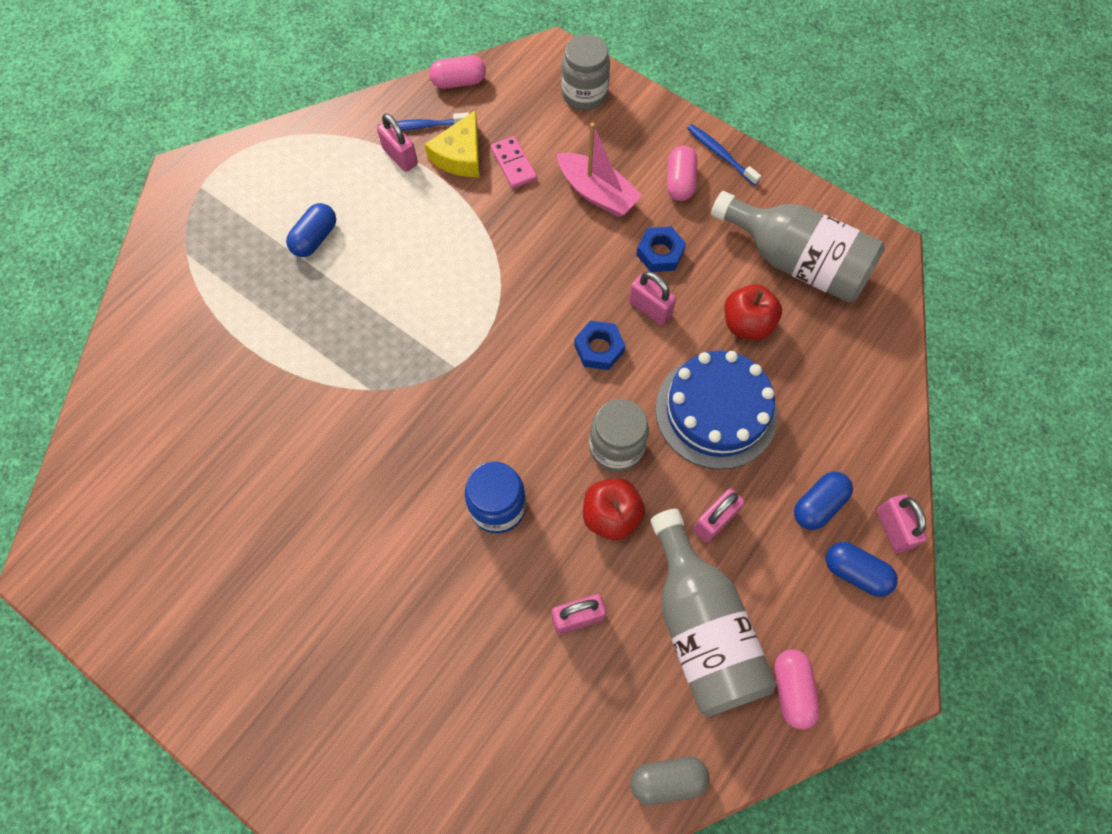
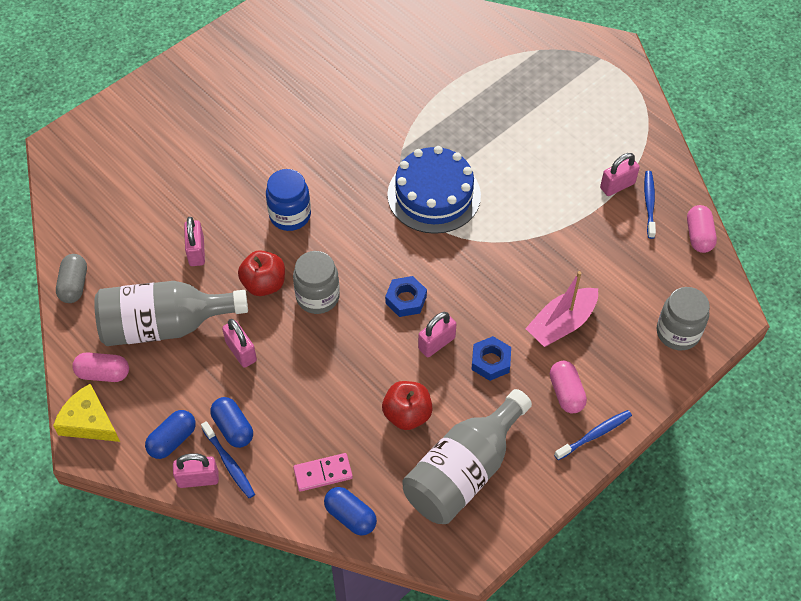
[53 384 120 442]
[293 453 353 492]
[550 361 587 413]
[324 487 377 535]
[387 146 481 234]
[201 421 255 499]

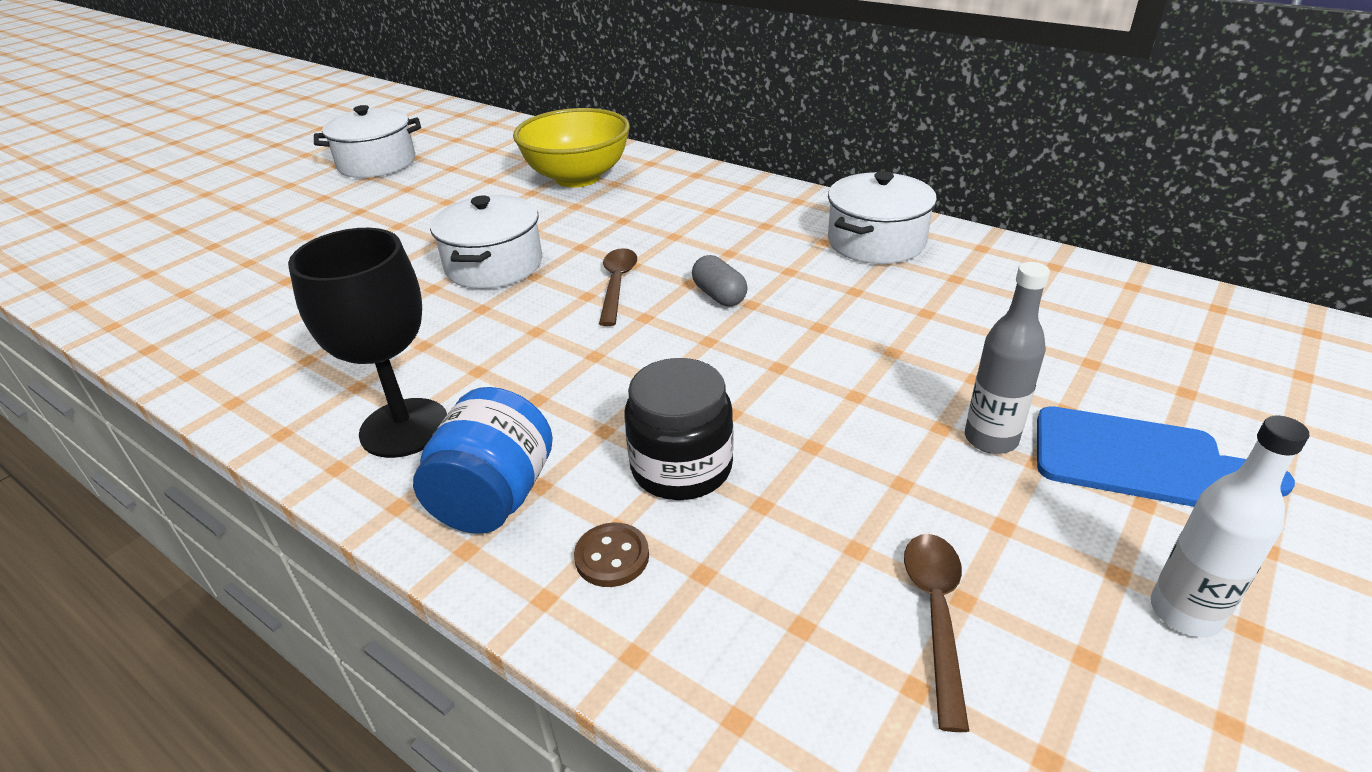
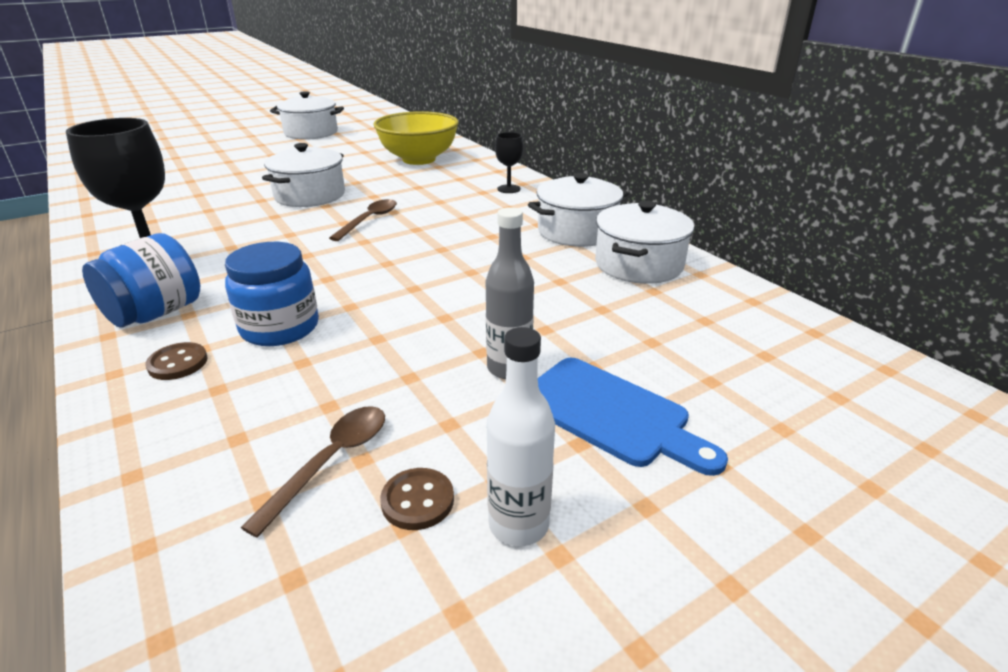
[692 255 748 306] (first image)
[225 242 319 346]
[495 132 523 193]
[595 201 694 284]
[380 468 454 530]

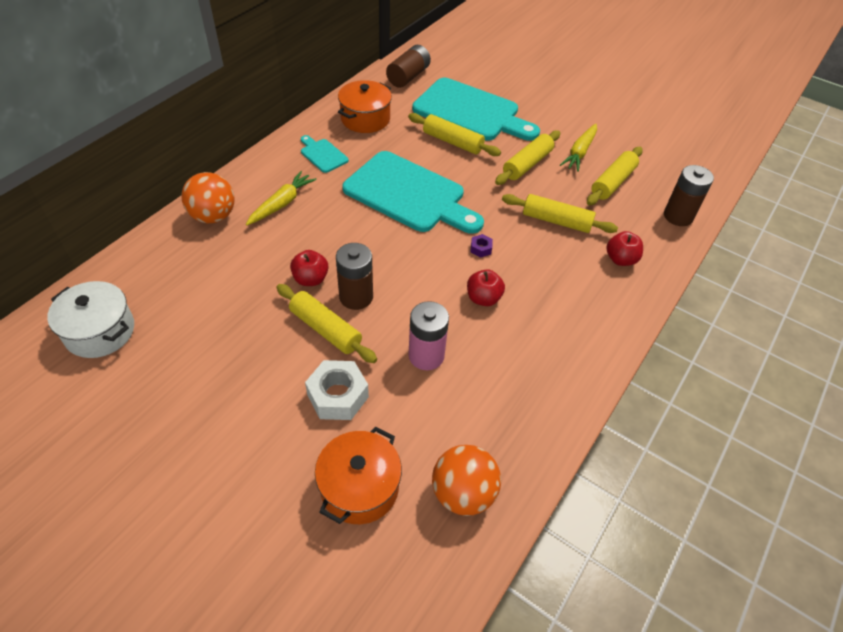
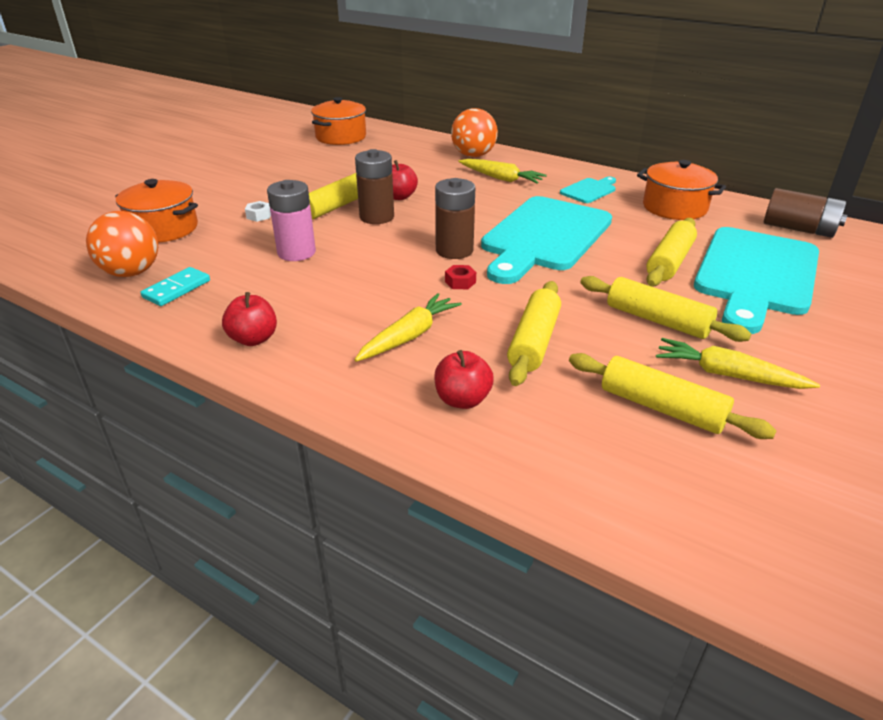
[435 178 475 259]
[445 265 476 289]
[222 292 277 346]
[311 97 366 145]
[245 201 271 222]
[140 267 210 306]
[355 293 462 362]

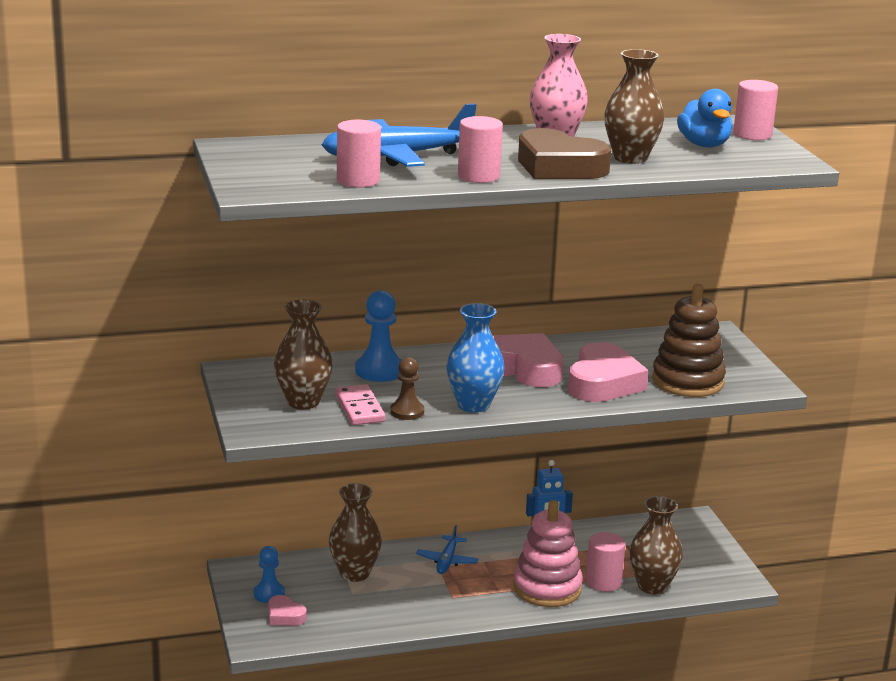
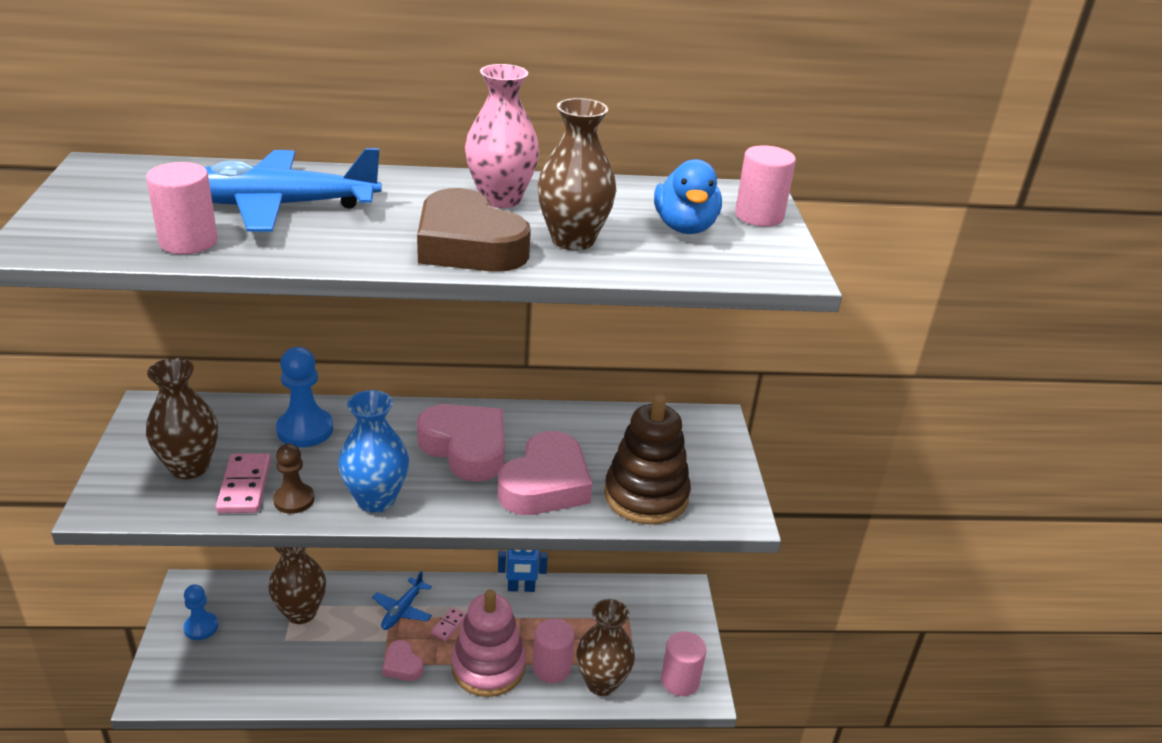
[661 631 707 696]
[382 640 423 681]
[431 607 466 641]

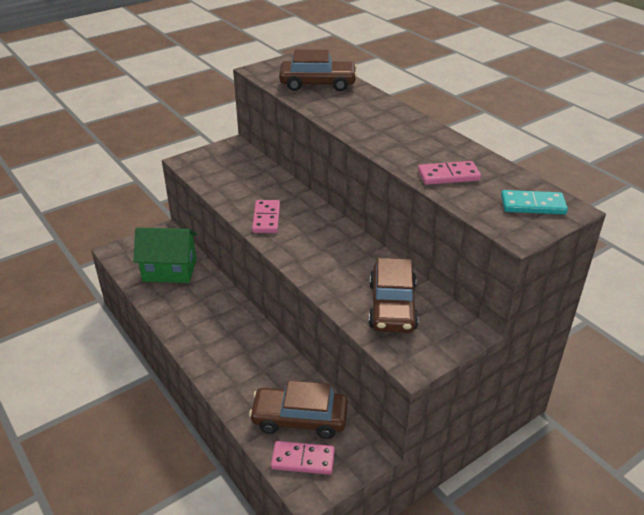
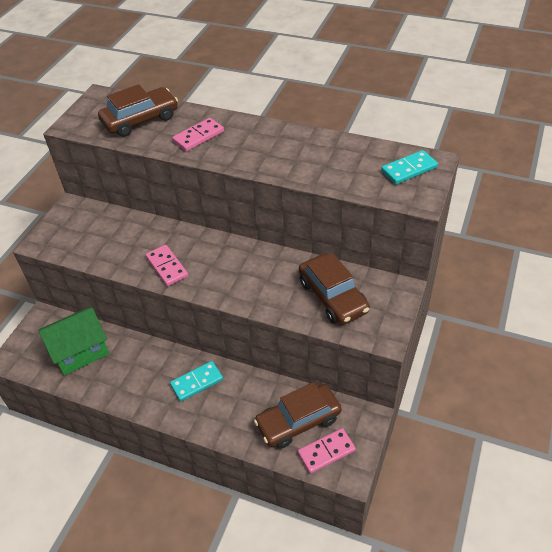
[172 118 224 151]
[170 361 223 401]

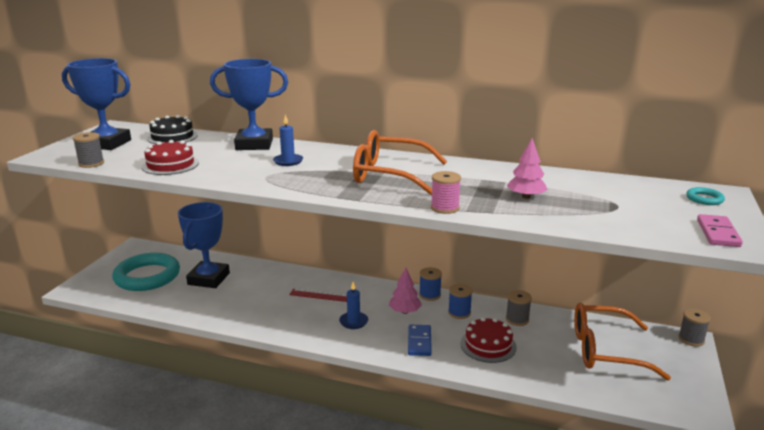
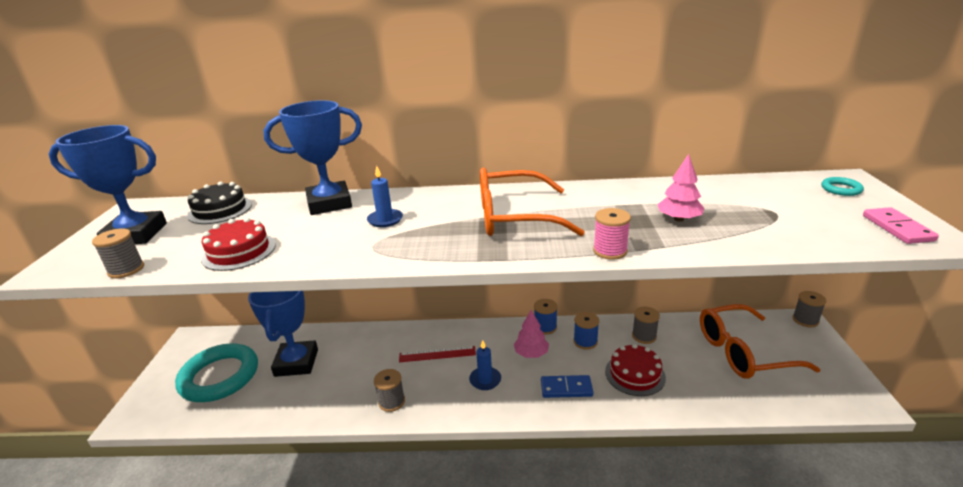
[541 375 593 398]
[374 369 405 412]

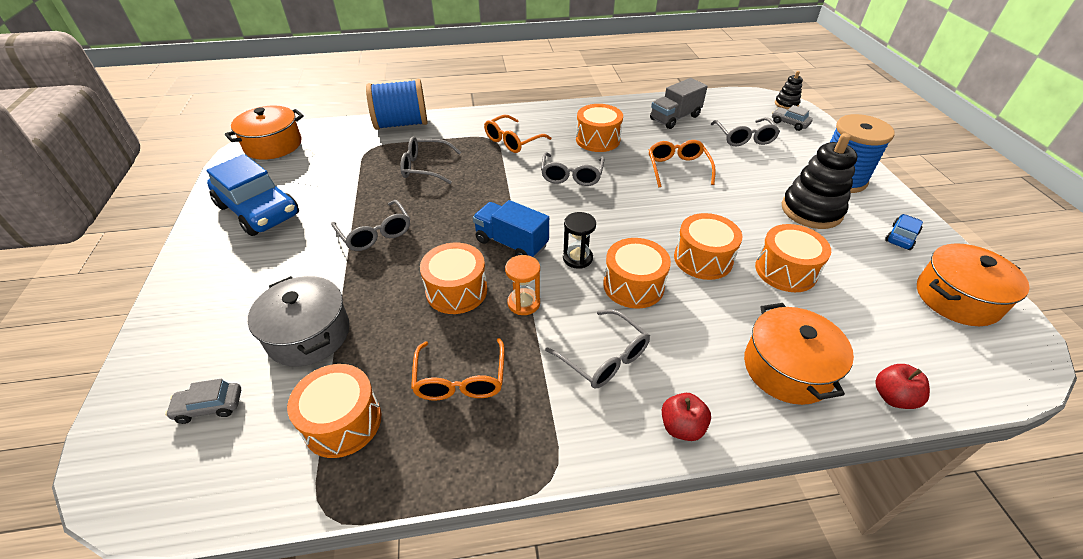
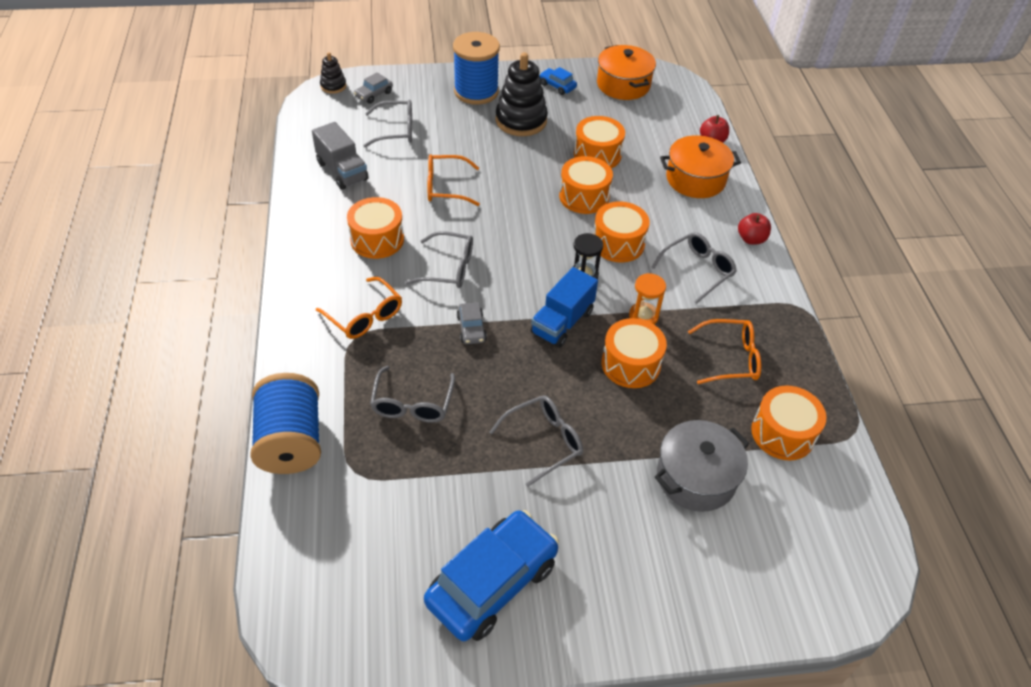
[225 106 304 160] (first image)
[457 302 487 344]

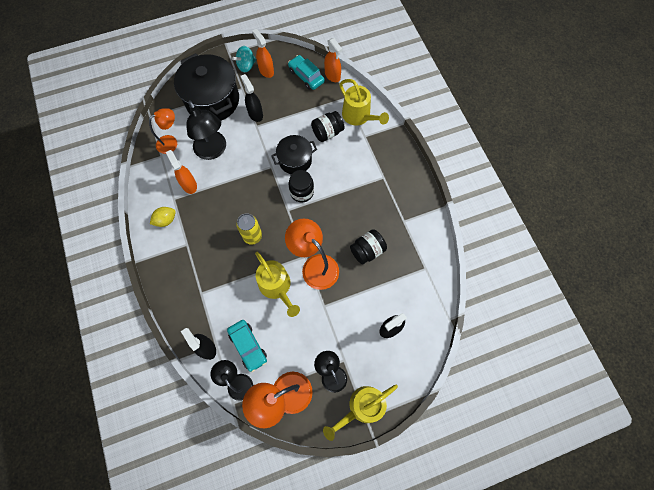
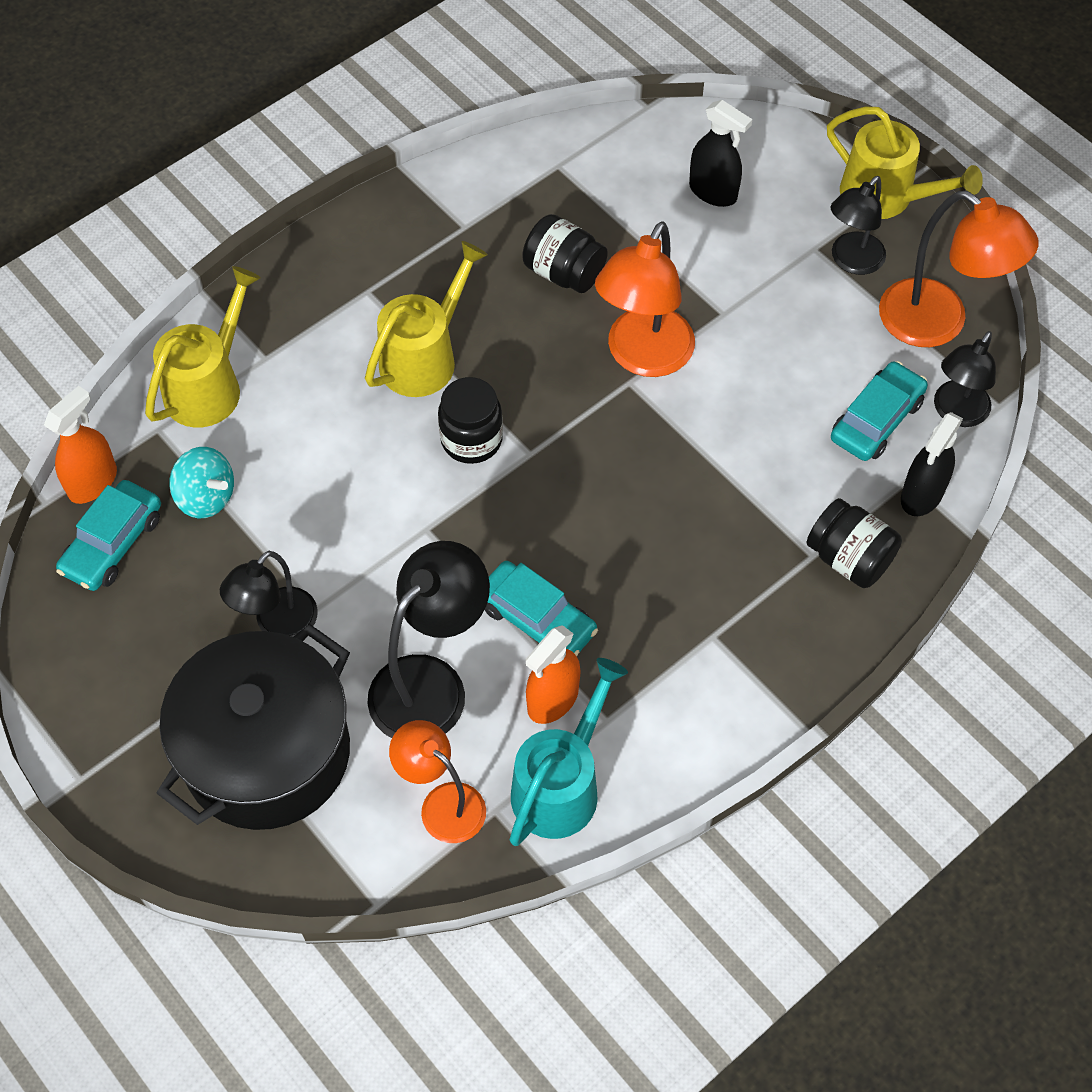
[252 29 274 78] (first image)
[169 447 234 518]
[220 551 318 637]
[807 498 902 588]
[271 135 317 174] (first image)
[150 207 176 227] (first image)
[237 213 262 245] (first image)
[365 241 488 397]
[485 561 598 656]
[509 658 628 846]

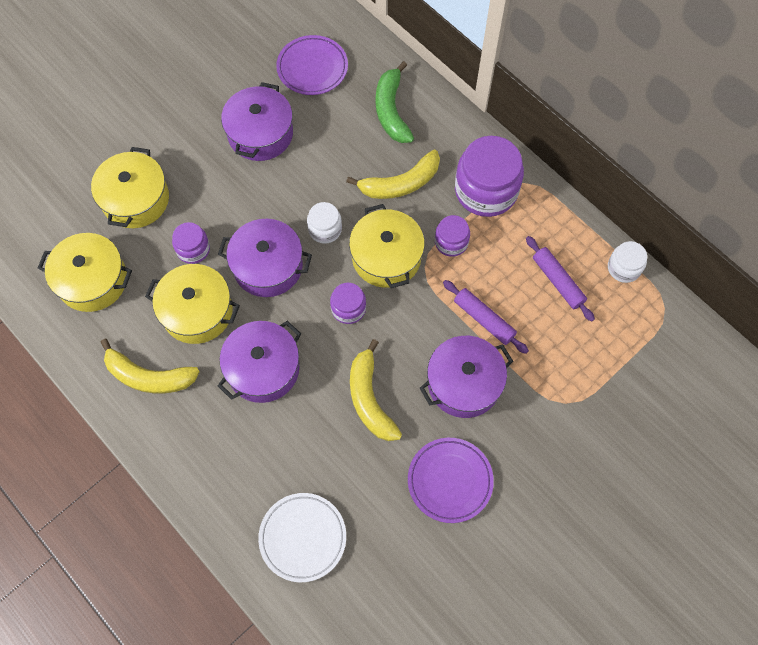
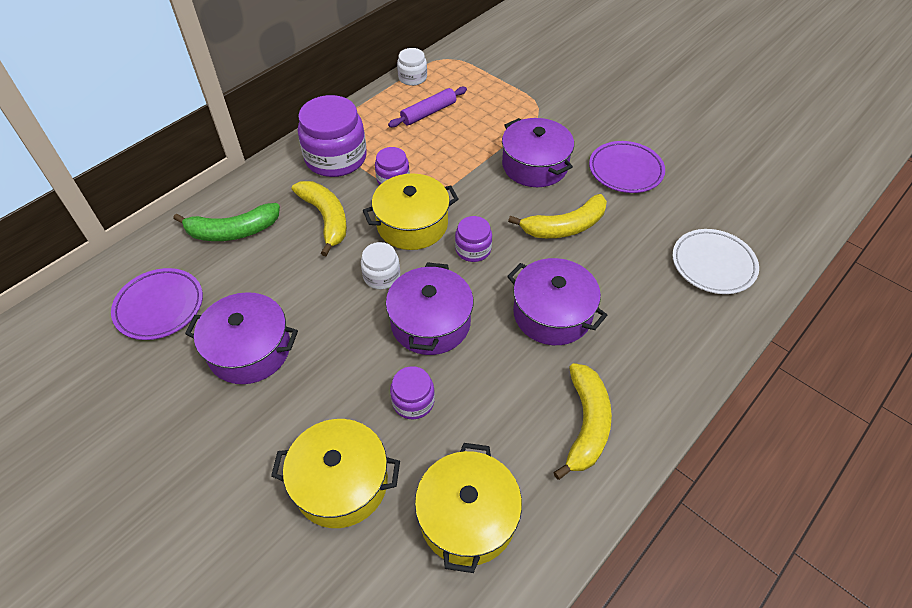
[145 264 240 344] (first image)
[443 280 529 354] (first image)

